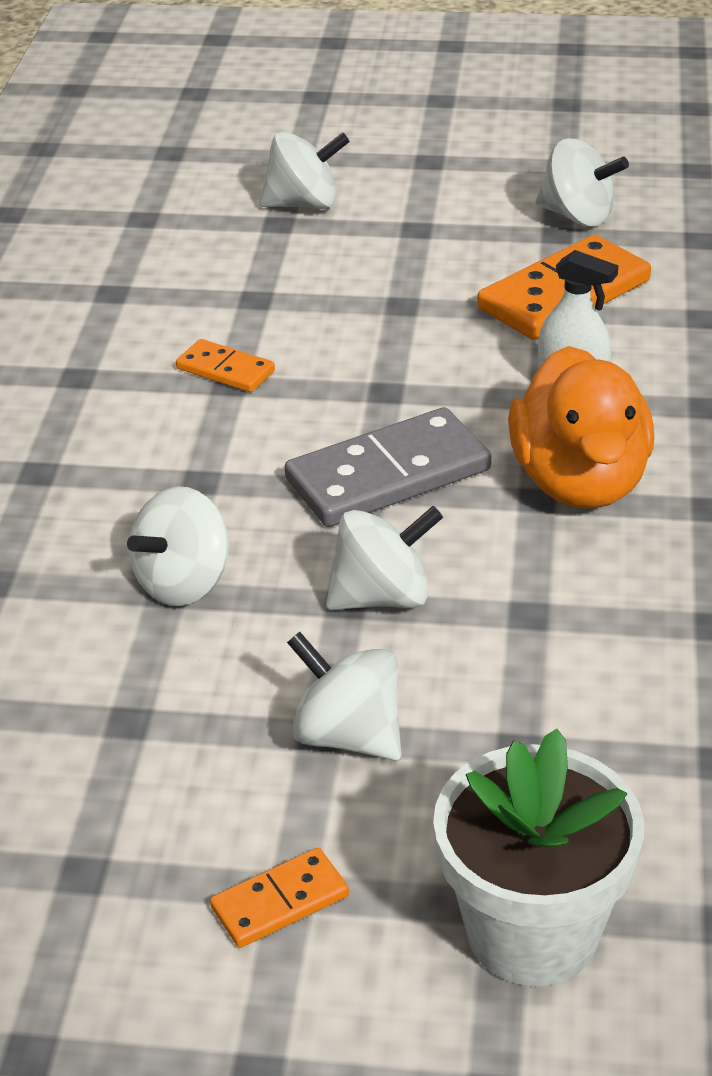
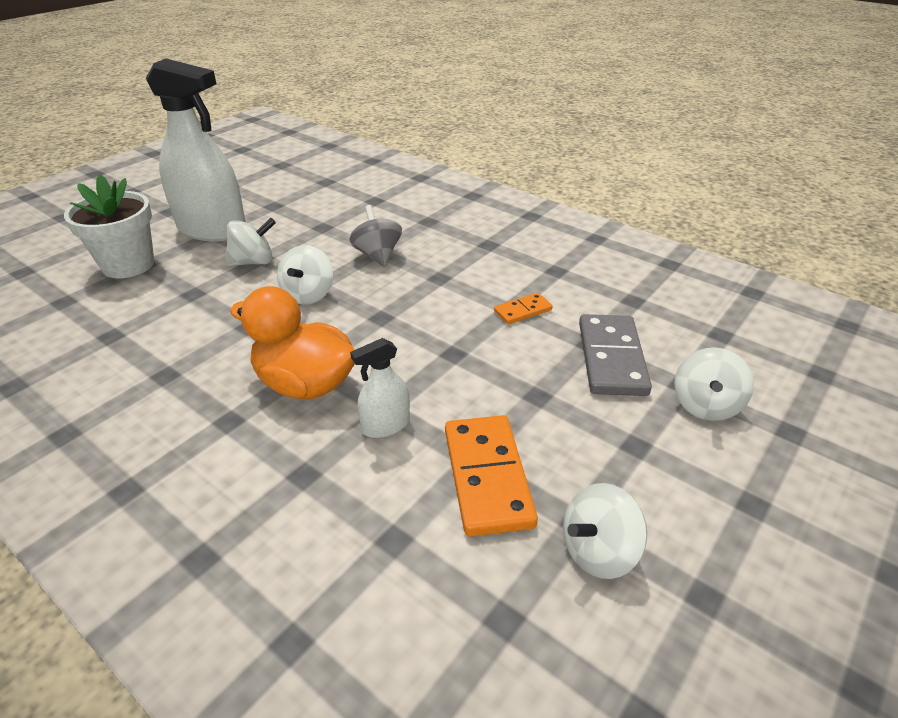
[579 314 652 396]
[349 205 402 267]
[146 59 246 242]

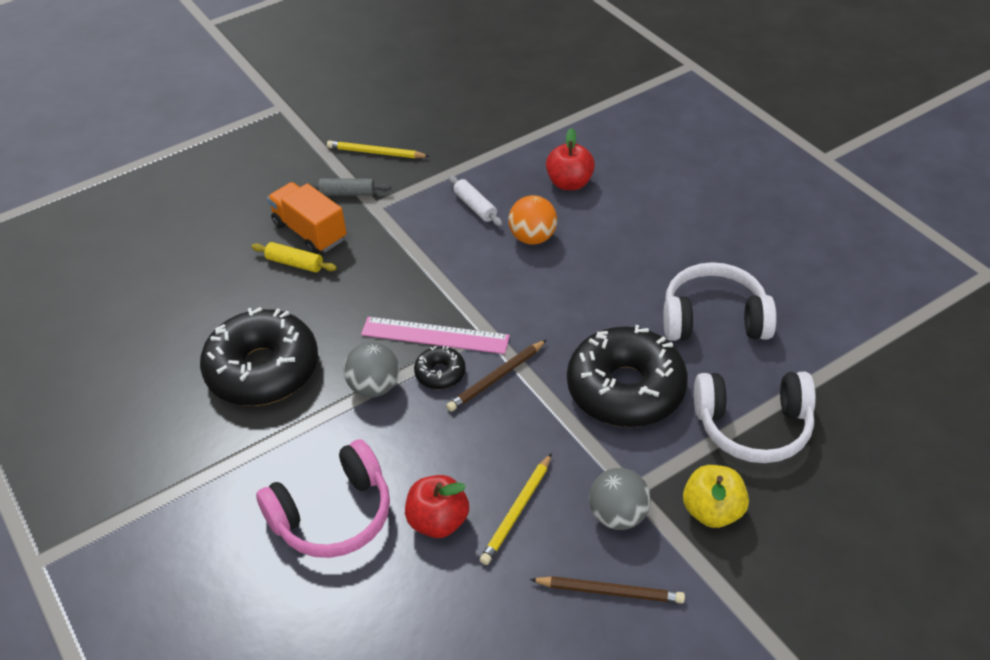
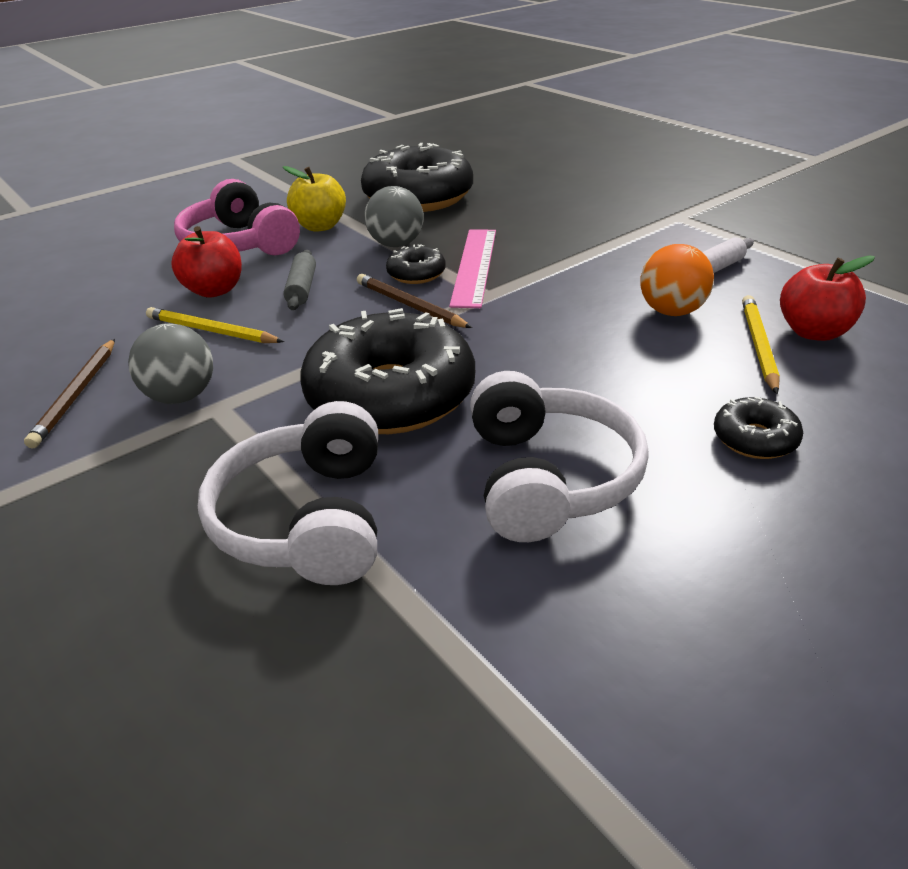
[742 295 780 394]
[283 250 316 310]
[267 182 347 254] (first image)
[251 242 337 273] (first image)
[283 166 346 232]
[714 397 803 459]

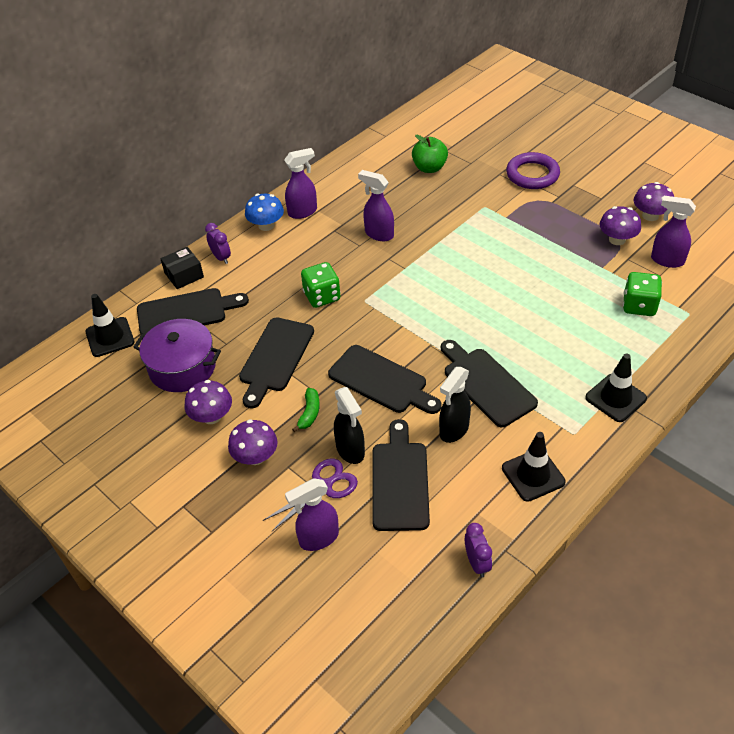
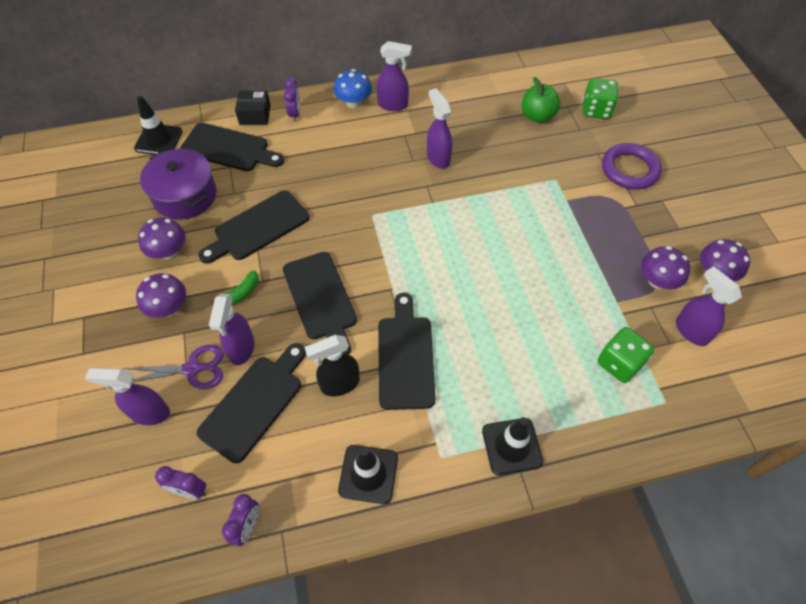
[583 78 618 119]
[209 294 255 365]
[155 466 206 499]

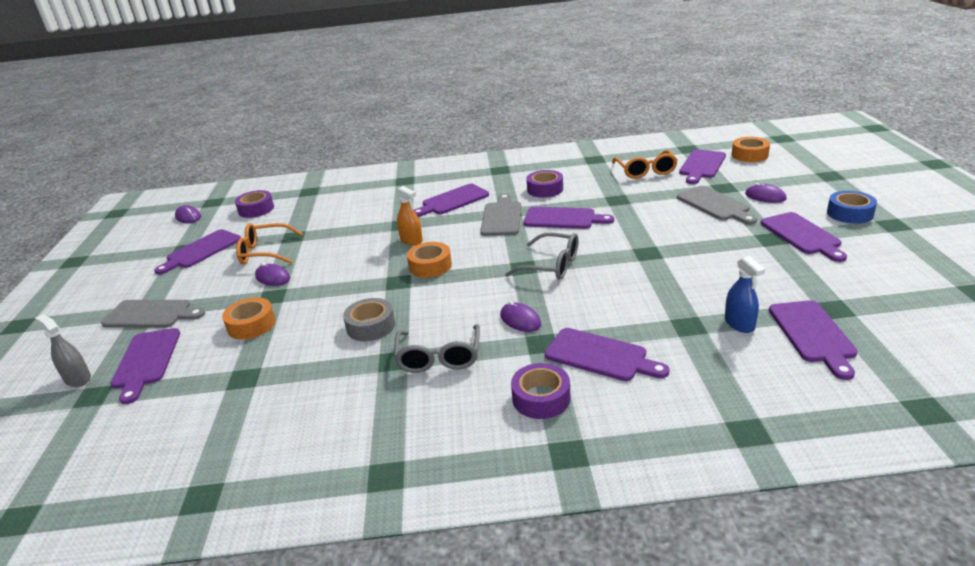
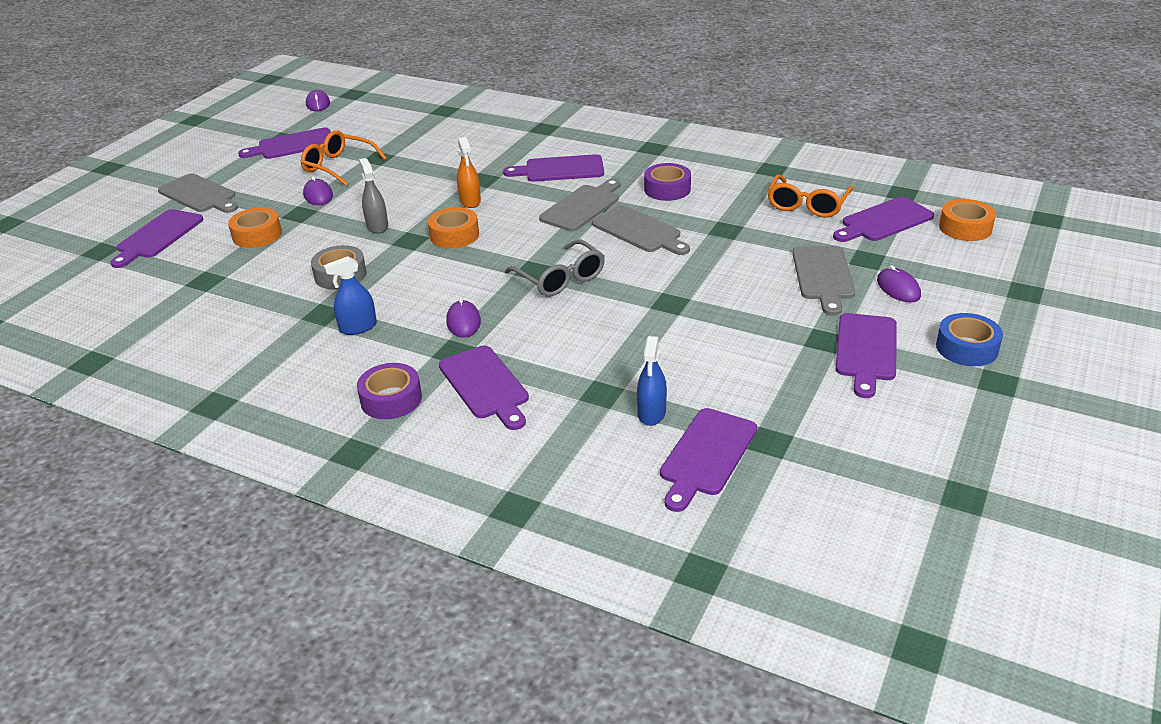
[235 190 274 218] (first image)
[592 205 690 255]
[359 158 388 234]
[324 256 377 335]

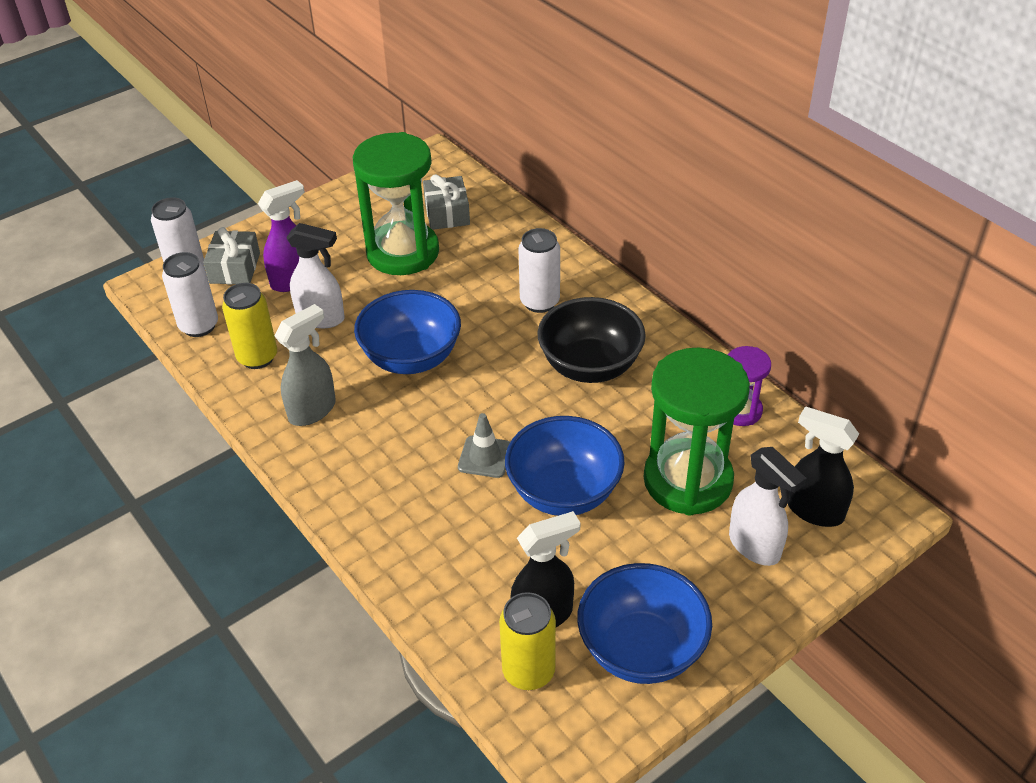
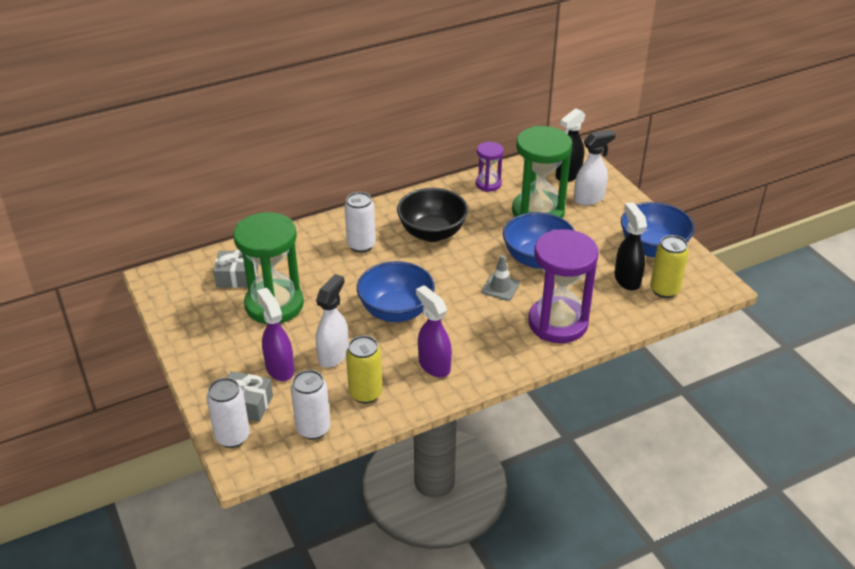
[416 285 452 377]
[528 229 599 343]

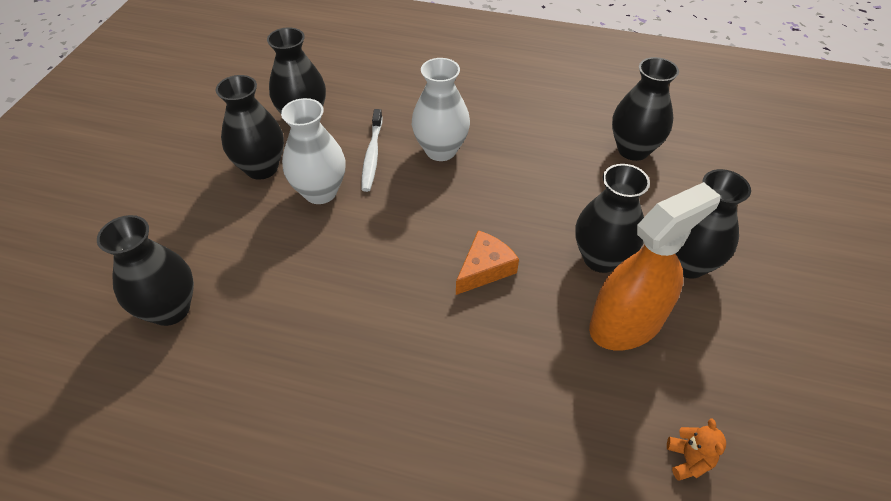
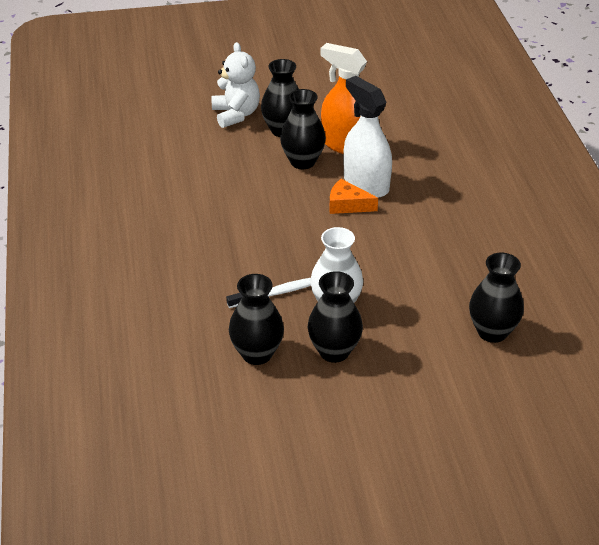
[612 57 679 161] (first image)
[412 58 470 161] (first image)
[667 418 726 480] (first image)
[212 42 260 128]
[343 76 392 198]

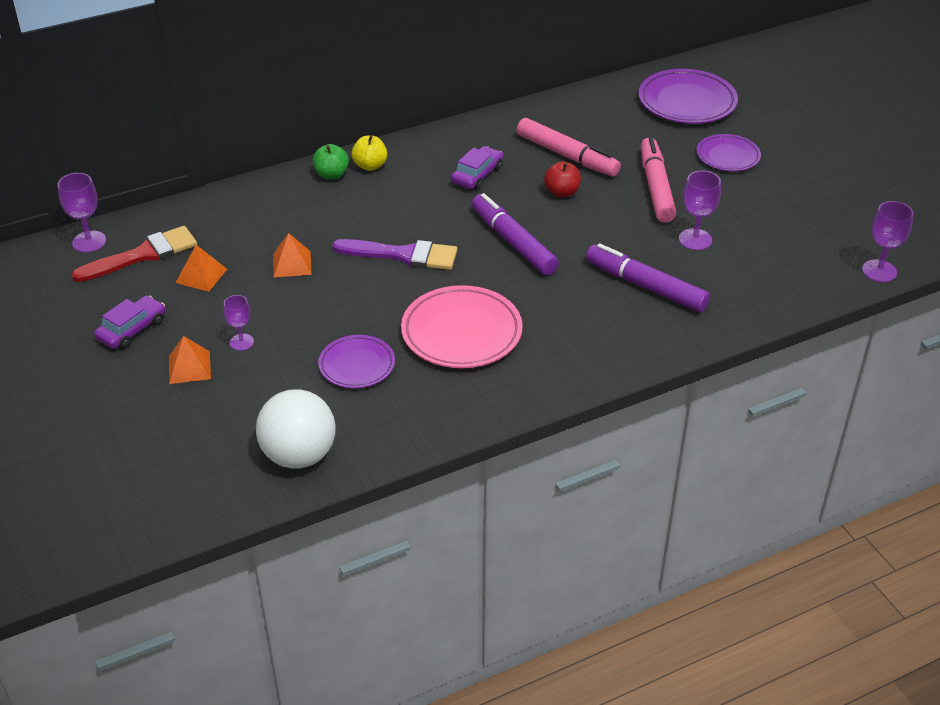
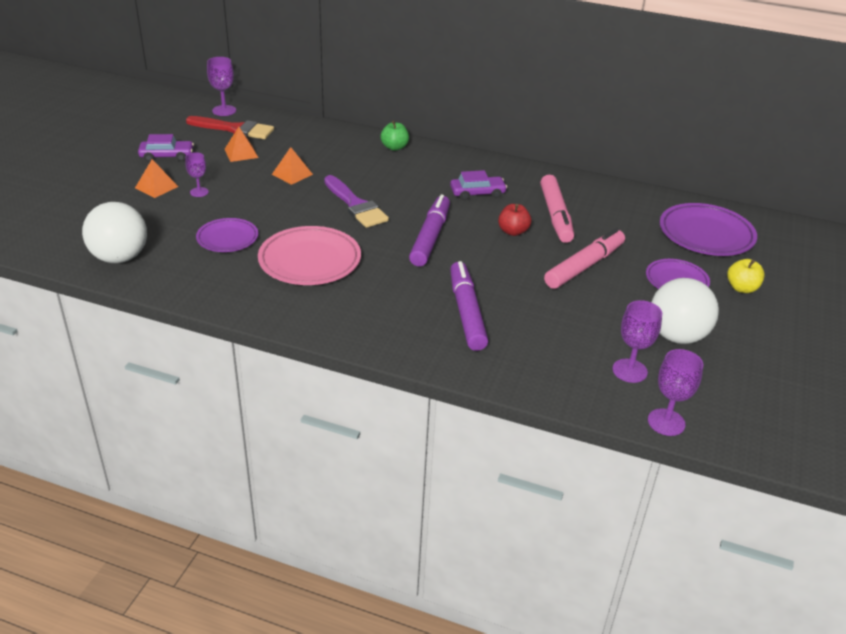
[727 259 765 293]
[612 300 662 383]
[651 278 719 344]

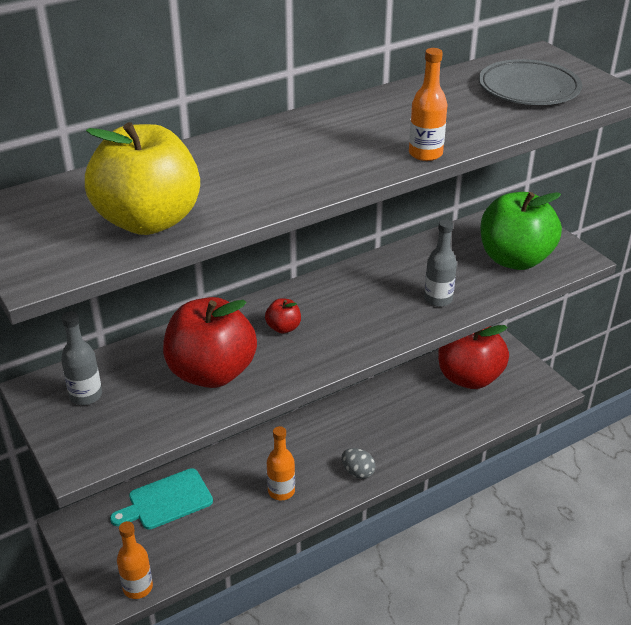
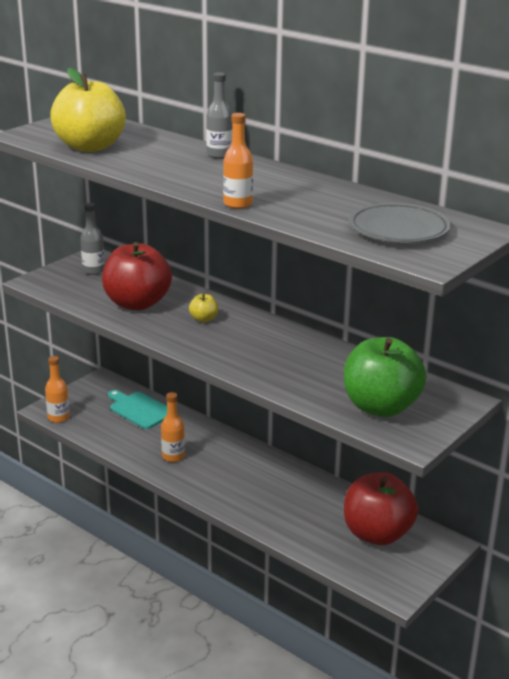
[206 72 233 159]
[189 294 218 322]
[342 448 376 479] (first image)

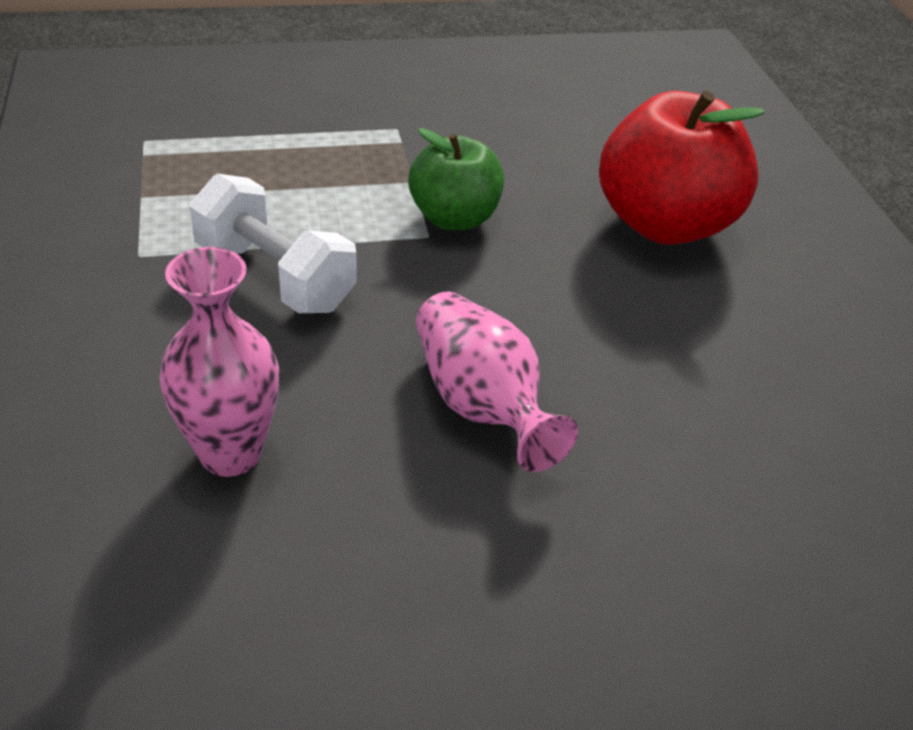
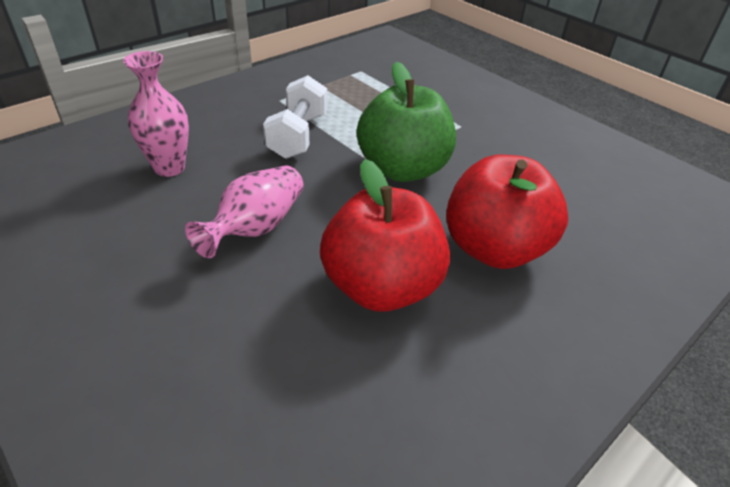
[357 62 456 182]
[320 159 450 312]

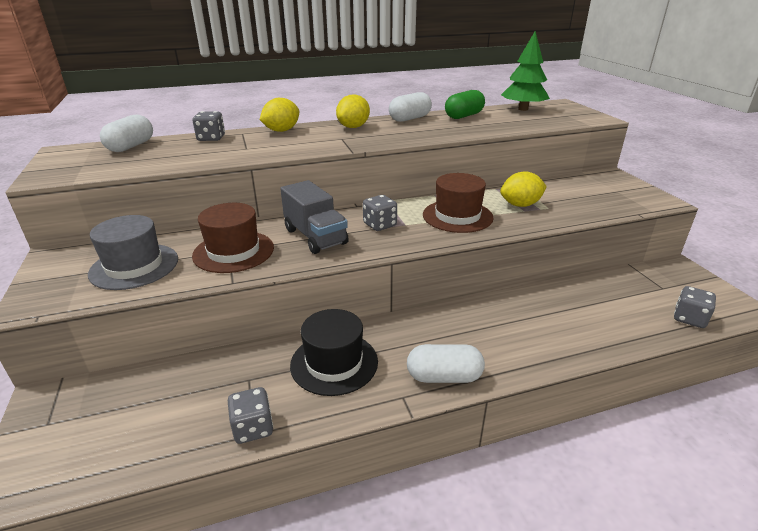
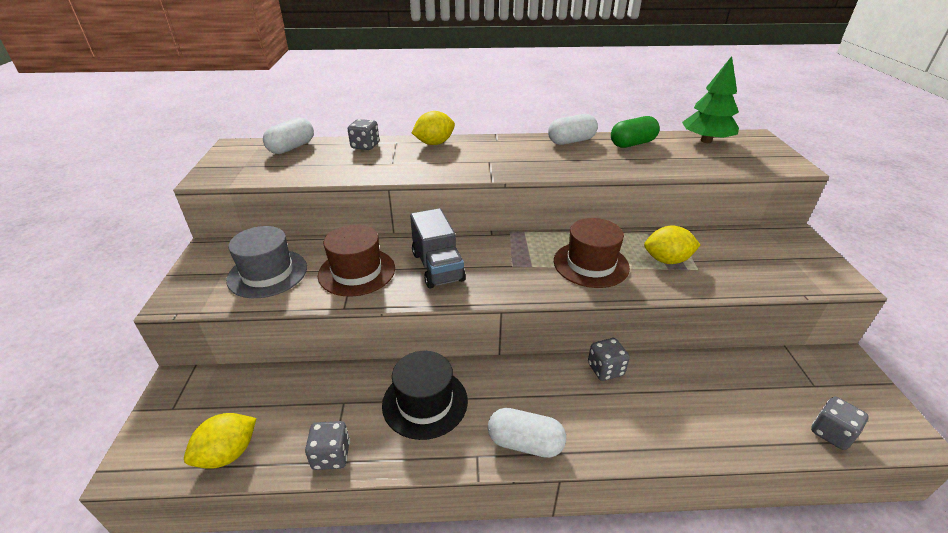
[184 413 256 469]
[588 338 630 381]

